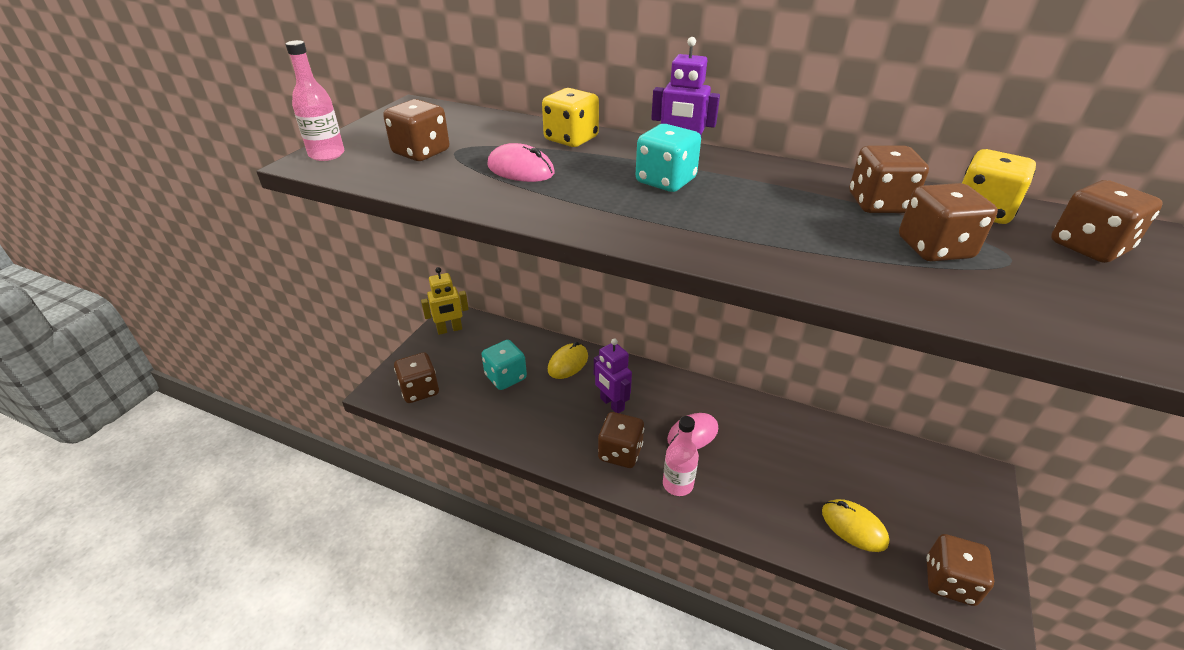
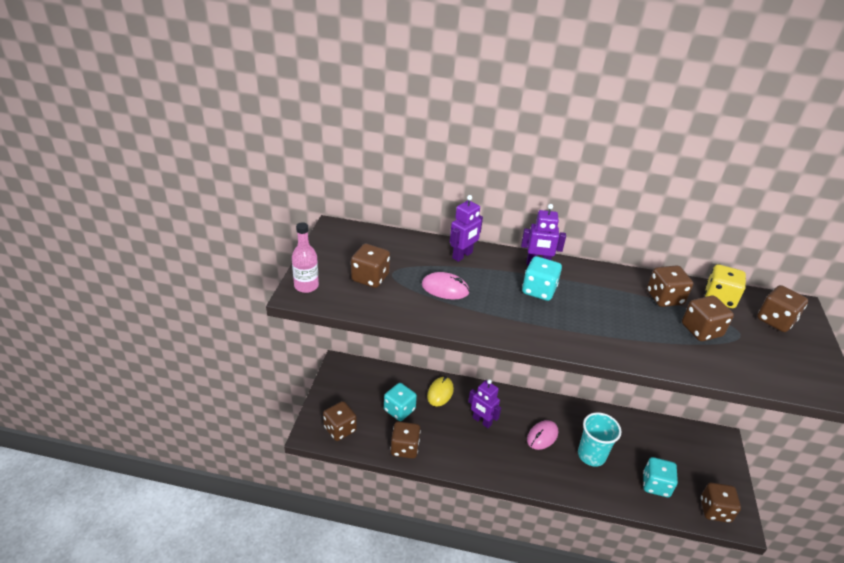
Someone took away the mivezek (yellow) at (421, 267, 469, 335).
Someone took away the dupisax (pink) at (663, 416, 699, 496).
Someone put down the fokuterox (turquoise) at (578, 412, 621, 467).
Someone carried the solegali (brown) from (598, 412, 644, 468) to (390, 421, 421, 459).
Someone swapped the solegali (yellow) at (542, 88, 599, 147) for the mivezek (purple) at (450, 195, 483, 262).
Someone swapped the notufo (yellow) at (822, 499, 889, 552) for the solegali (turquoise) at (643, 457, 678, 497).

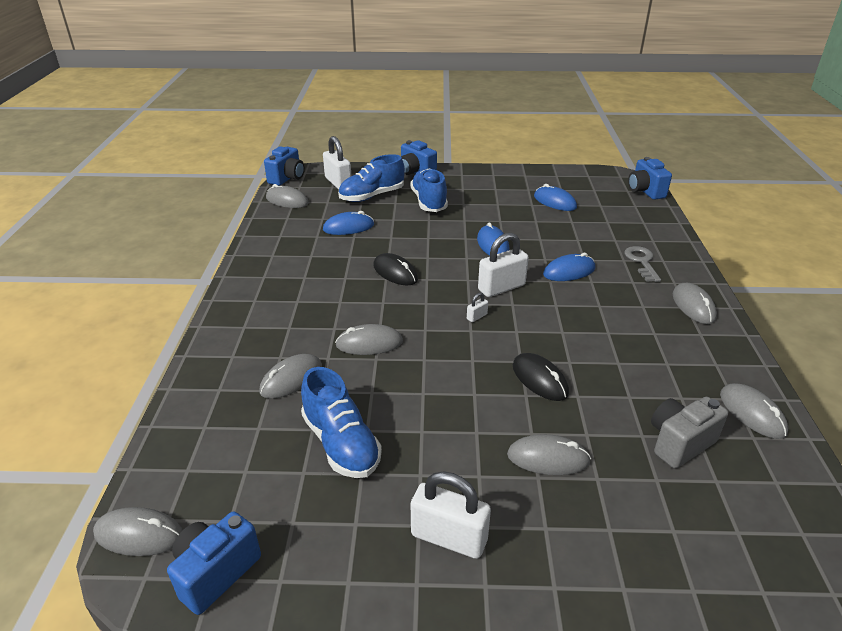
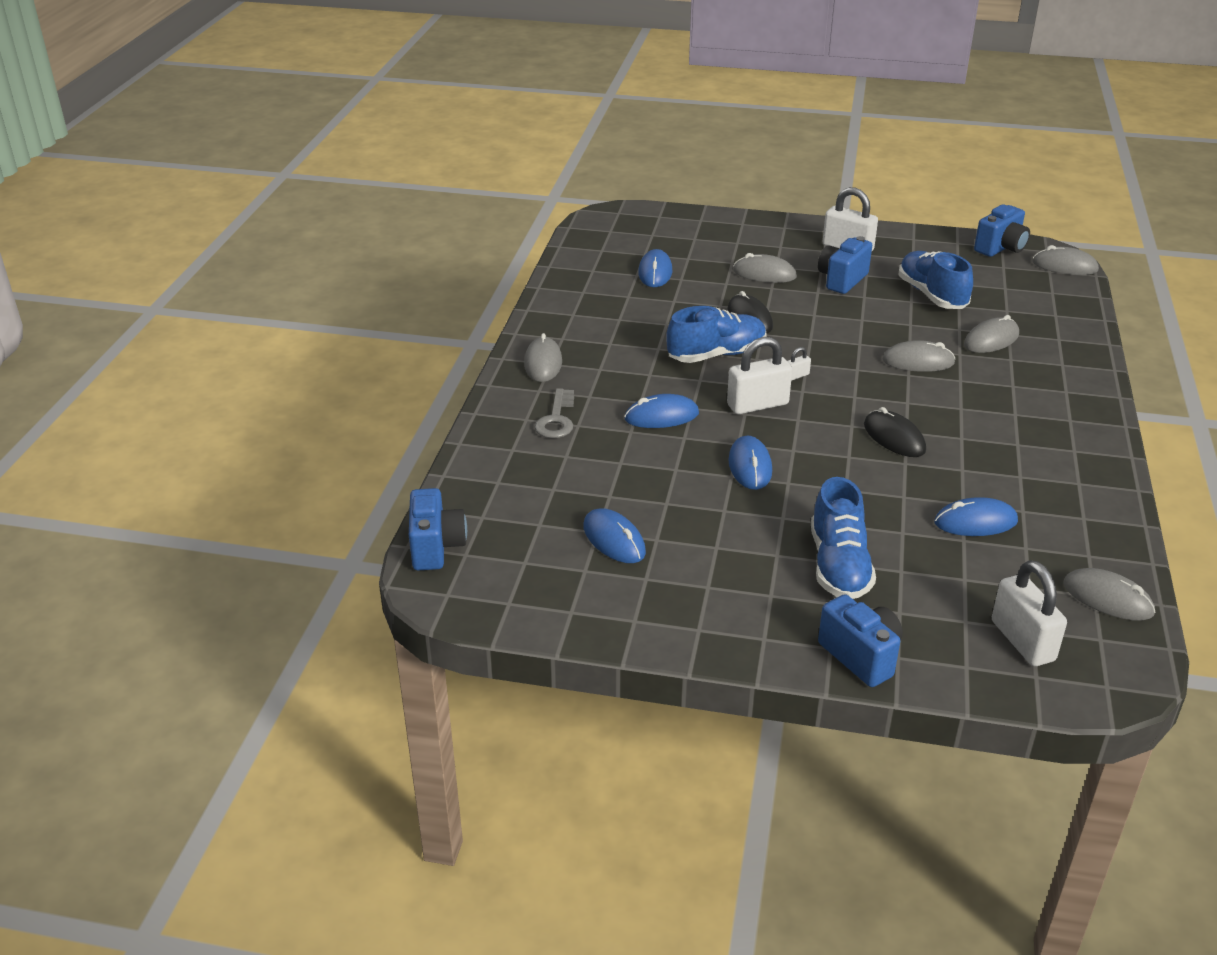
Someone took away the notufo (grey) at (720, 383, 788, 439).
Someone carried the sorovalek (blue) from (264, 146, 305, 186) to (818, 236, 872, 294).
Someone carried the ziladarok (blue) from (338, 154, 405, 202) to (666, 306, 767, 363).
Someone swapped the sorovalek (grey) at (651, 397, 728, 468) for the notufo (blue) at (638, 249, 672, 287).

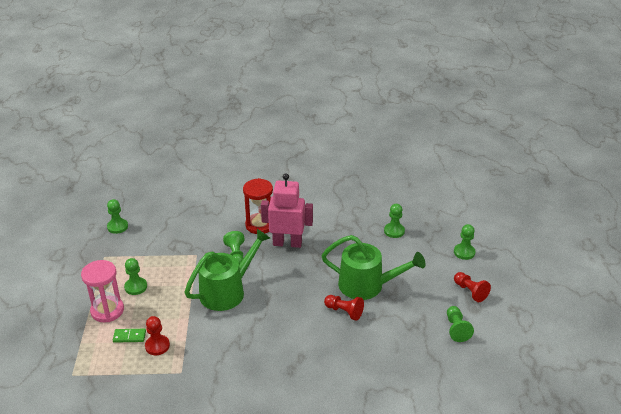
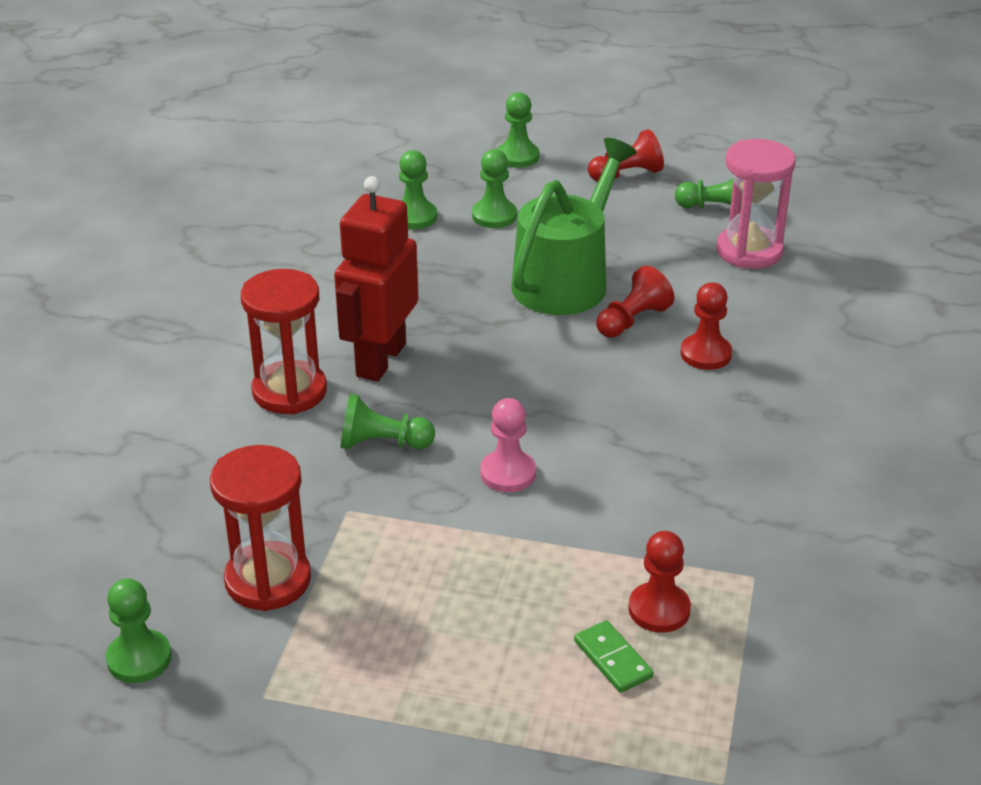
Someone put down the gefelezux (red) at (210, 445, 311, 611).
Someone put down the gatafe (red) at (681, 282, 732, 370).
Someone carried the gefelezux (pink) from (81, 260, 124, 322) to (717, 139, 796, 269).
Someone carried the gatafe (green) from (124, 258, 147, 295) to (472, 149, 517, 228).
Someone swapped the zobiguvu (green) at (184, 229, 270, 311) for the gatafe (pink) at (480, 398, 536, 492).
Someone repainted the mivezek (pink) at (261, 173, 313, 248), which became the mivezek (red) at (334, 176, 418, 382).
Someone rotated the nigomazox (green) at (113, 329, 146, 343) by 45 degrees counterclockwise.

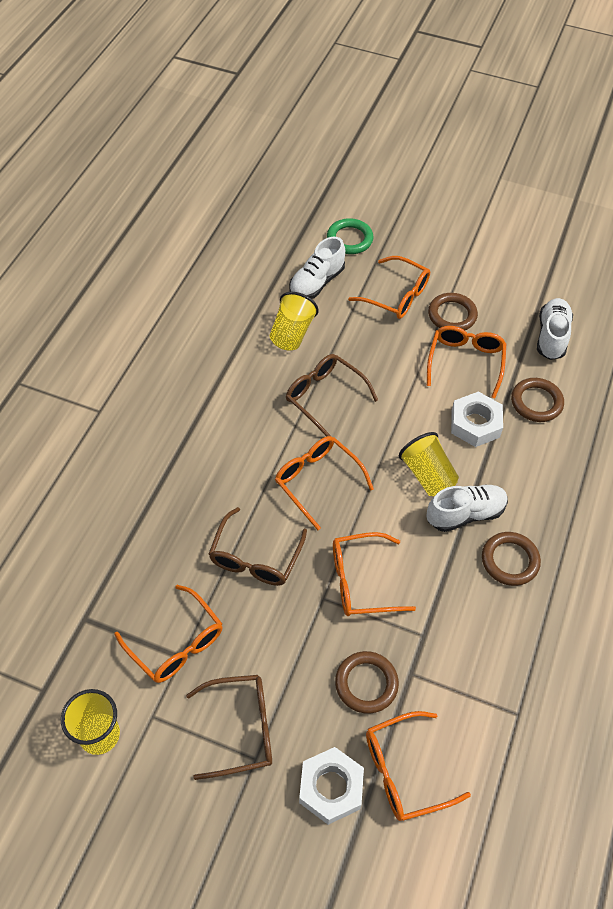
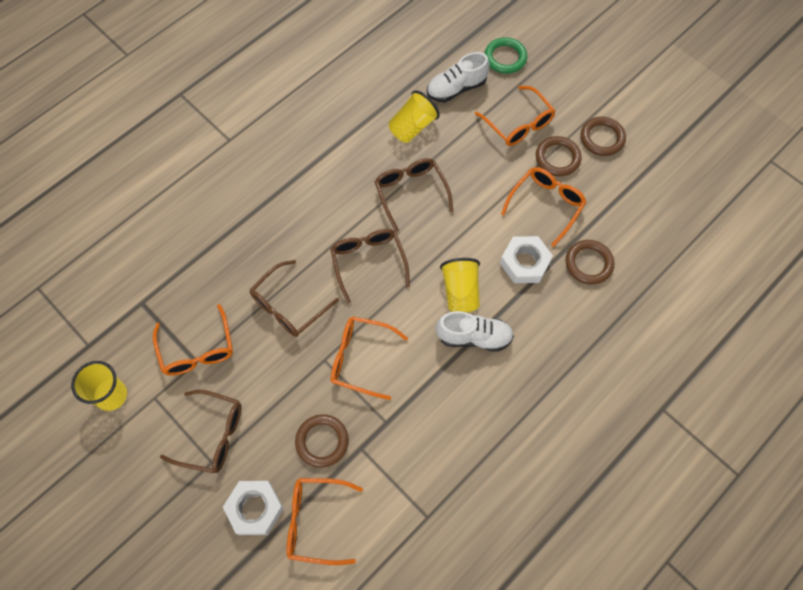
Someone took away the ziladarok (white) at (537, 298, 573, 360).
Someone carried the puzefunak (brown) from (482, 532, 541, 586) to (581, 117, 626, 156).
Someone repainted the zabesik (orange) at (275, 436, 374, 530), which became the zabesik (brown) at (330, 229, 410, 304).

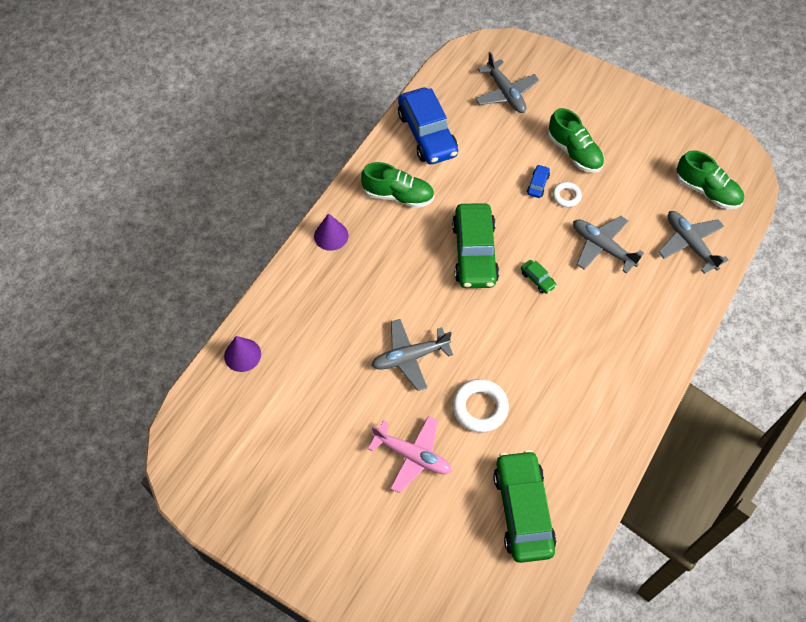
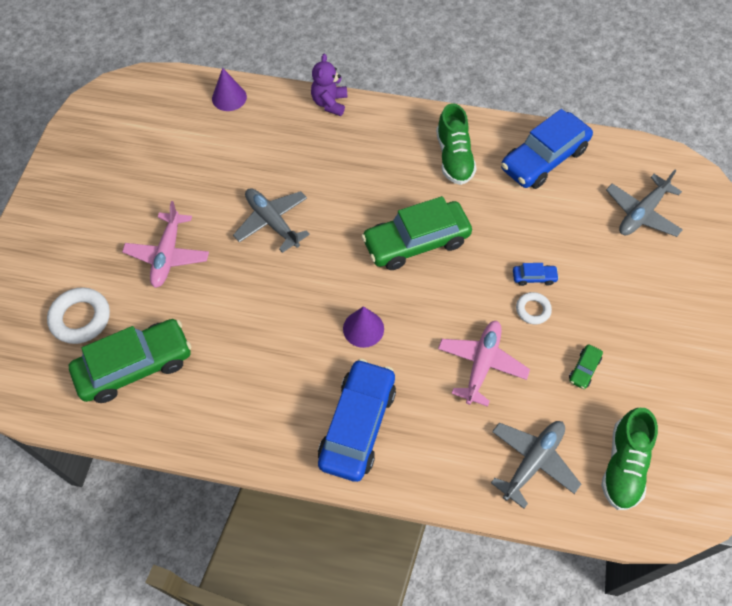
Someone took away the ziladarok (green) at (548, 108, 604, 173).
Someone put down the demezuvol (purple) at (311, 54, 347, 116).
Someone put down the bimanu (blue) at (318, 359, 396, 482).
Someone carried the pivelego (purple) from (314, 213, 349, 251) to (343, 306, 384, 348).
Someone carried the puzefunak (white) from (452, 379, 509, 433) to (47, 287, 110, 344).
Someone carried the bimanu (green) from (521, 260, 557, 294) to (569, 344, 603, 389).
Someone repainted the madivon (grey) at (573, 216, 644, 274), which became the madivon (pink) at (438, 321, 530, 407).

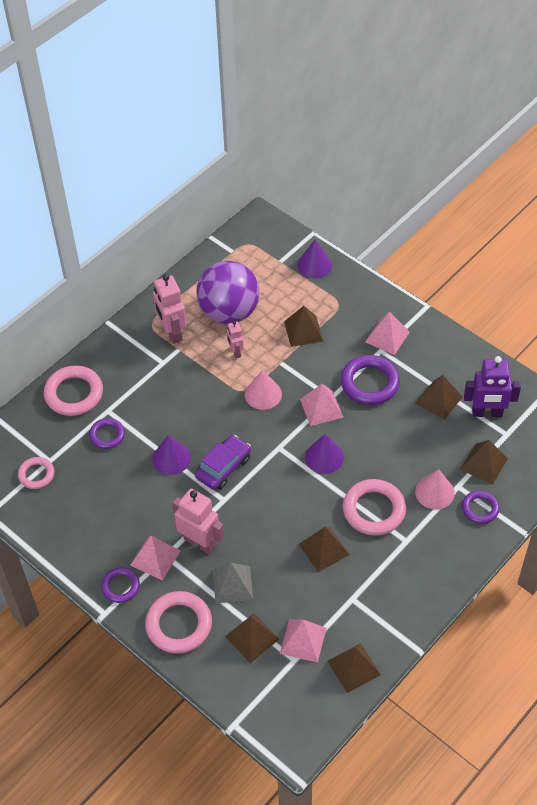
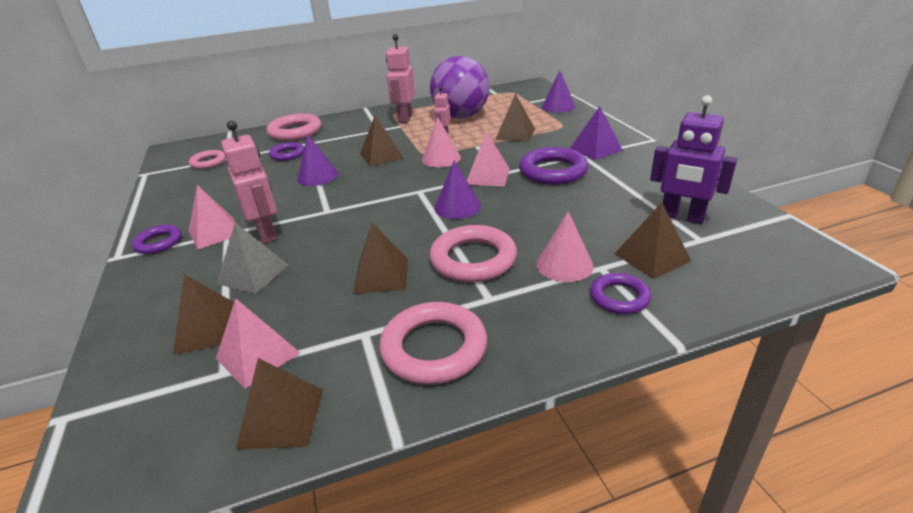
Someone took away the bimanu (purple) at (195, 435, 251, 490).
Someone carried the puzefunak (pink) from (145, 591, 212, 654) to (379, 302, 487, 385).
Someone carried the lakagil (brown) from (416, 375, 463, 420) to (360, 115, 403, 166).
Someone repainted the lakagil (pink) at (365, 311, 410, 355), which became the lakagil (purple) at (570, 106, 623, 160).

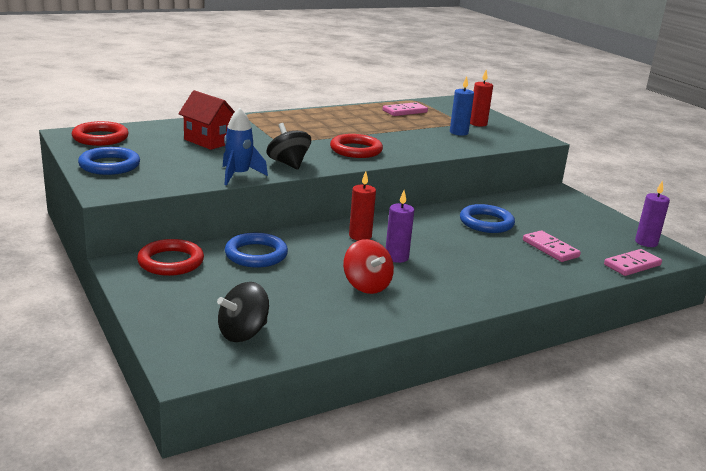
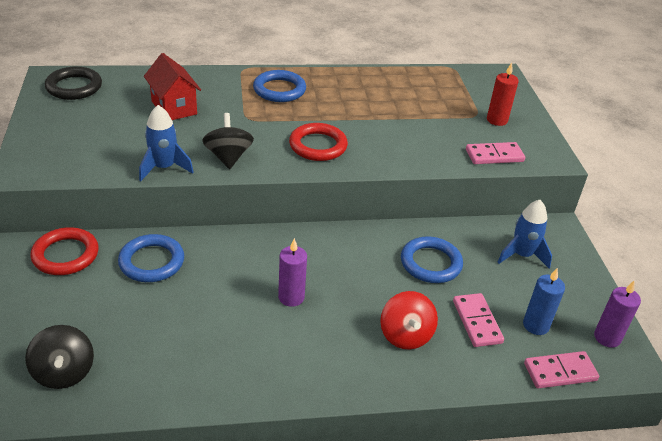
Someone took away the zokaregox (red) at (349, 171, 376, 241).
Someone put down the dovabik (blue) at (497, 200, 552, 269).
Someone carried the puzefunak (blue) from (78, 147, 140, 175) to (253, 70, 306, 102).
Someone carried the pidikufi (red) from (343, 239, 394, 294) to (380, 291, 438, 350).
Someone carried the nigomazox (pink) from (383, 102, 428, 116) to (466, 142, 525, 164).
Someone carried the zokaregox (blue) from (450, 76, 474, 136) to (523, 268, 565, 335).
Someone repainted the puzefunak (red) at (71, 121, 129, 146), which became the puzefunak (black) at (45, 66, 102, 100).
Someone rotated the pidikufi (black) at (217, 282, 269, 342) by 90 degrees counterclockwise.

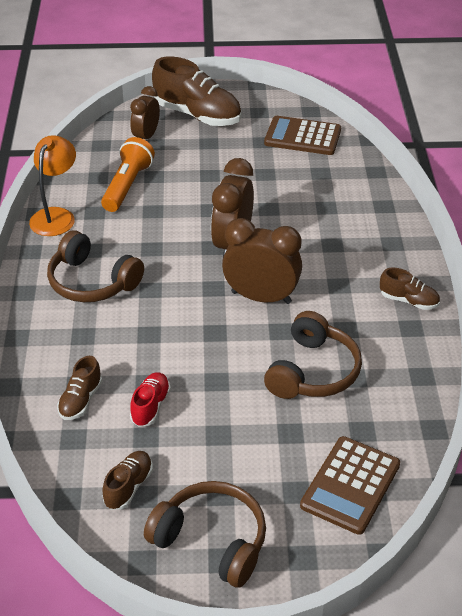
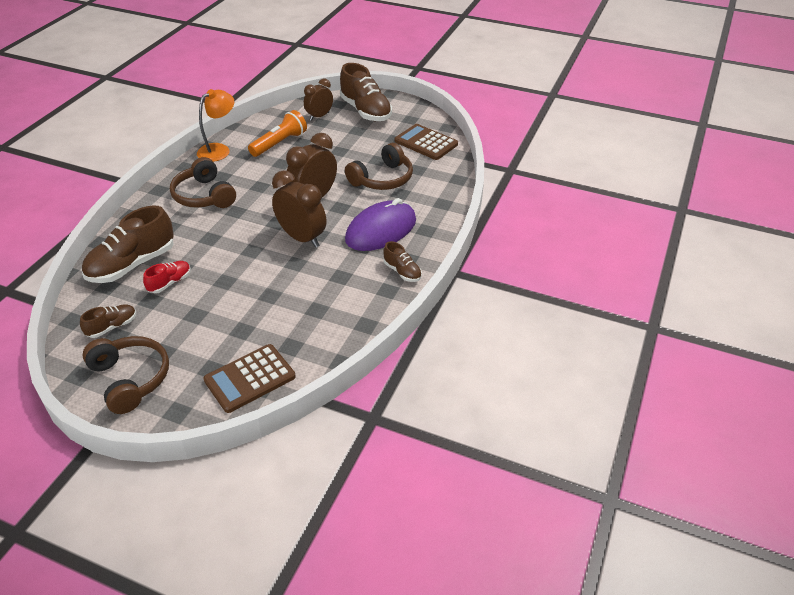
Someone put down the notufo (purple) at (345, 198, 416, 251).
Someone carried the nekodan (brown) from (264, 311, 362, 399) to (345, 143, 413, 190).
Someone scaled the ziladarok (brown) at (57, 356, 102, 420) by 1.98.

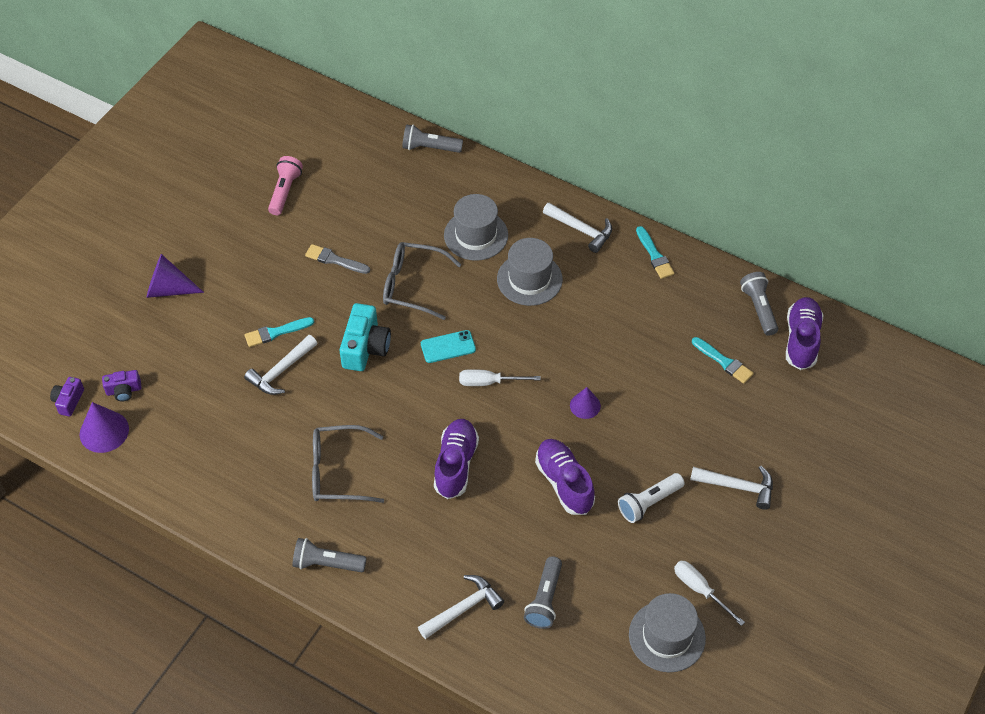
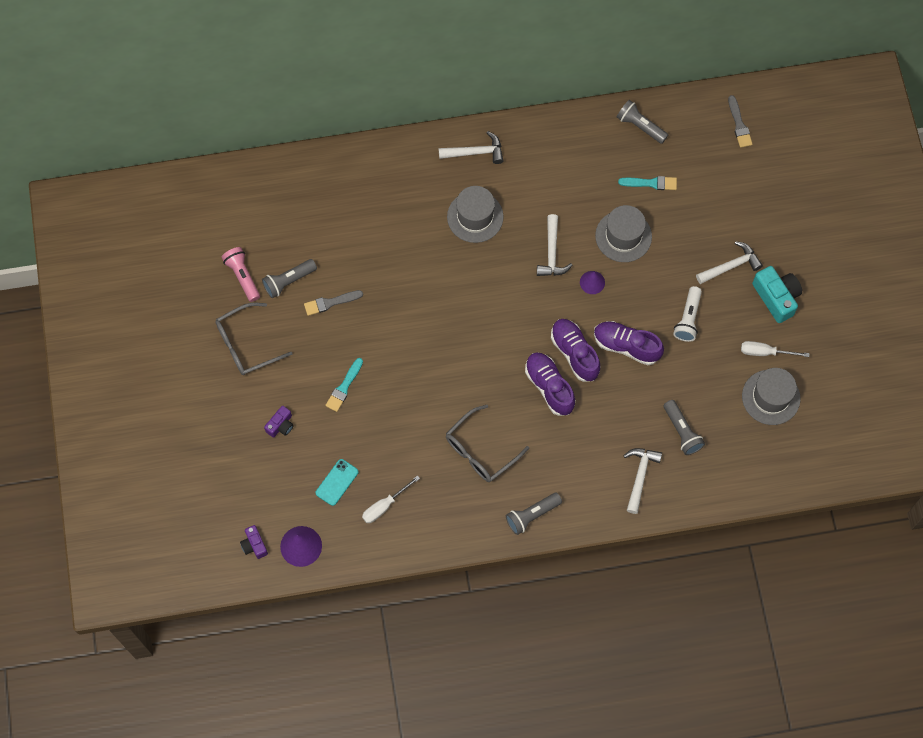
Someone took away the pivelego (purple) at (146, 254, 204, 298).
Someone took away the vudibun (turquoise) at (636, 226, 674, 279).
Someone put down the vudibun (grey) at (728, 95, 753, 148).
Someone carried the sorovalek (purple) from (102, 370, 141, 402) to (264, 406, 294, 438).
Someone carried the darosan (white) from (244, 335, 317, 395) to (537, 214, 573, 276).
Someone carried the sorovalek (turquoise) from (339, 303, 391, 371) to (752, 266, 802, 323).
Someone carried the zabesik (grey) from (383, 242, 462, 320) to (215, 303, 293, 375).
Someone carried the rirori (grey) from (402, 124, 463, 153) to (262, 259, 317, 298).
Someone carried the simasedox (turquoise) from (421, 330, 476, 363) to (316, 459, 359, 506).
Someone carried the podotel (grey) from (444, 194, 508, 261) to (595, 205, 652, 262).
Someone carried the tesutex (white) from (459, 369, 541, 386) to (362, 475, 420, 523).
Someone carried the ziladarok (purple) from (786, 297, 823, 370) to (551, 319, 600, 382).

